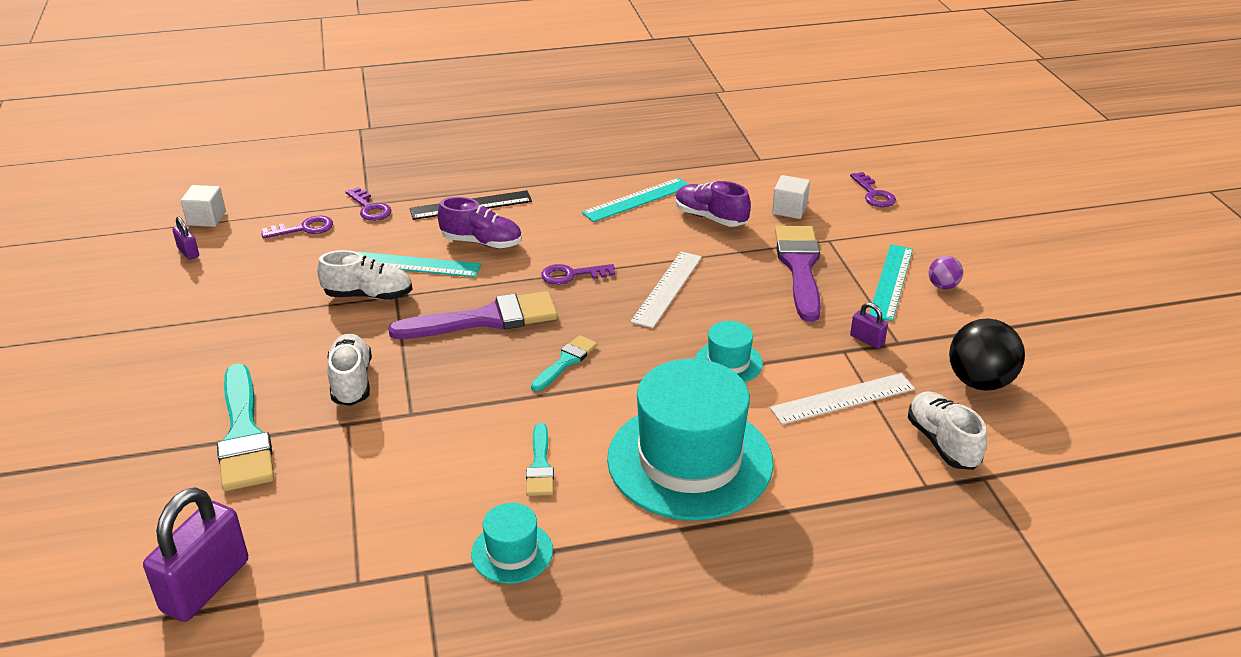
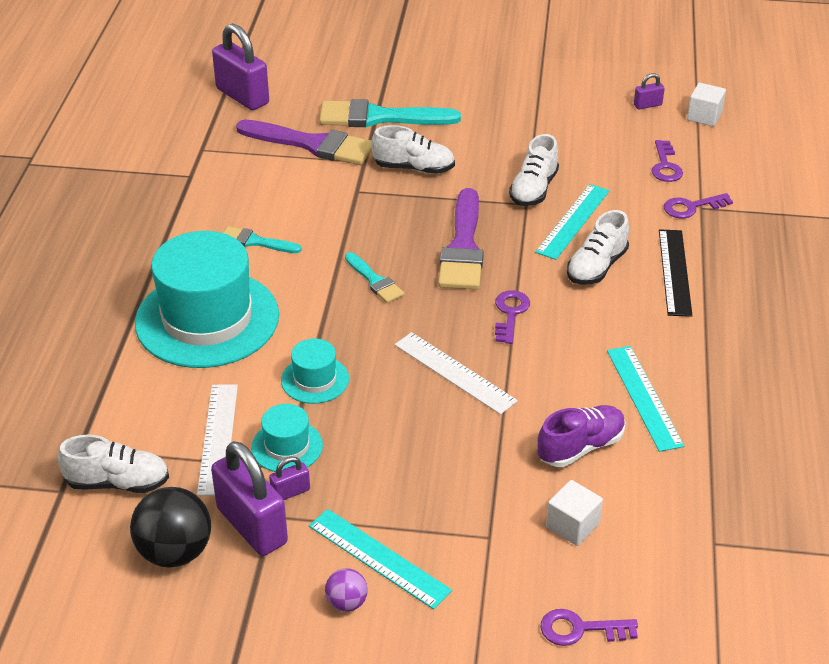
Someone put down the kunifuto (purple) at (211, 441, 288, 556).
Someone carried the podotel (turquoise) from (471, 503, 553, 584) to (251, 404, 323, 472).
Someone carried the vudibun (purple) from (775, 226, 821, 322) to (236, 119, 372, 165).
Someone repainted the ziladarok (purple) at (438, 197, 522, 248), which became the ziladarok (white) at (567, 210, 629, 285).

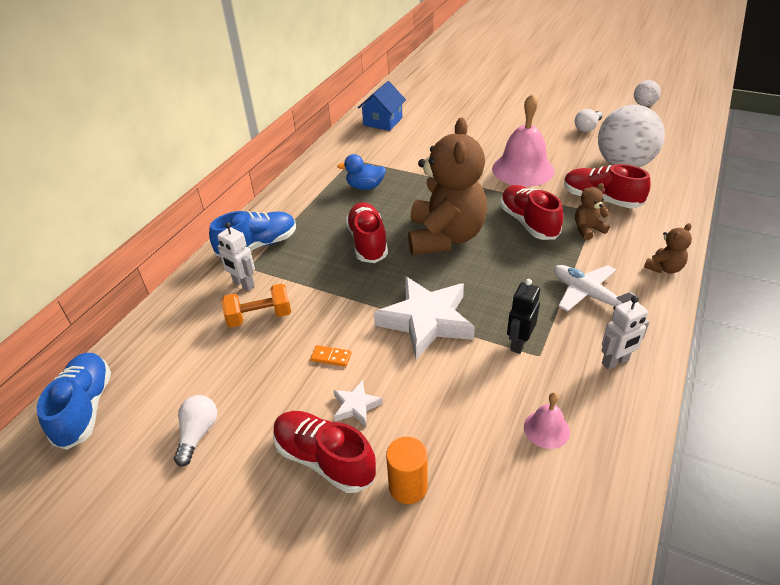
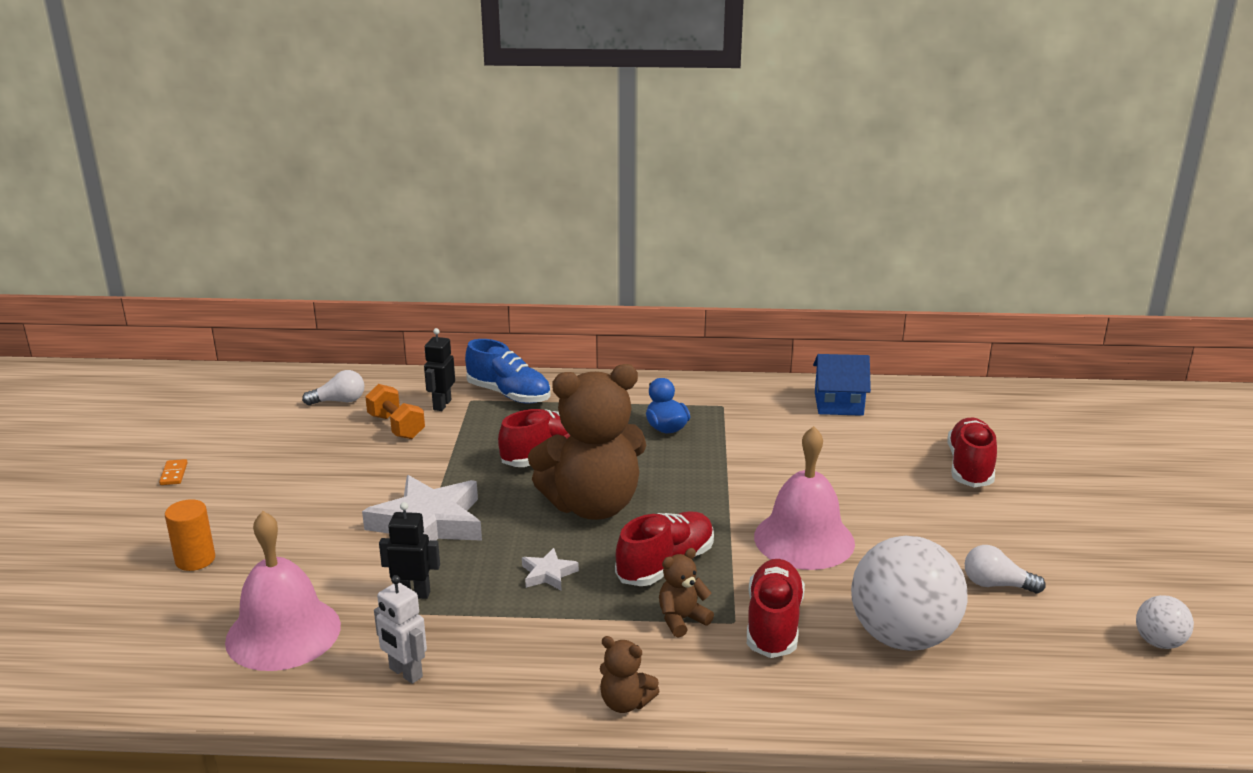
Someone took away the ziladarok (blue) at (37, 353, 111, 450).
Someone took away the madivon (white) at (554, 265, 636, 312).
Someone carried the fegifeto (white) from (174, 395, 217, 466) to (302, 370, 365, 405).
Someone carried the ziladarok (red) from (273, 411, 376, 493) to (947, 418, 997, 487).
Someone carried the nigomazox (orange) from (310, 345, 352, 367) to (159, 459, 188, 485).
Someone carried the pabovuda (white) from (333, 380, 383, 426) to (522, 548, 579, 590).
Someone repainted the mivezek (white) at (217, 222, 255, 291), which became the mivezek (black) at (424, 328, 455, 411).
Someone rotated the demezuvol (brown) at (575, 183, 610, 240) by 75 degrees counterclockwise.
Someone scaled the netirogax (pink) at (524, 392, 570, 449) by 2.13.

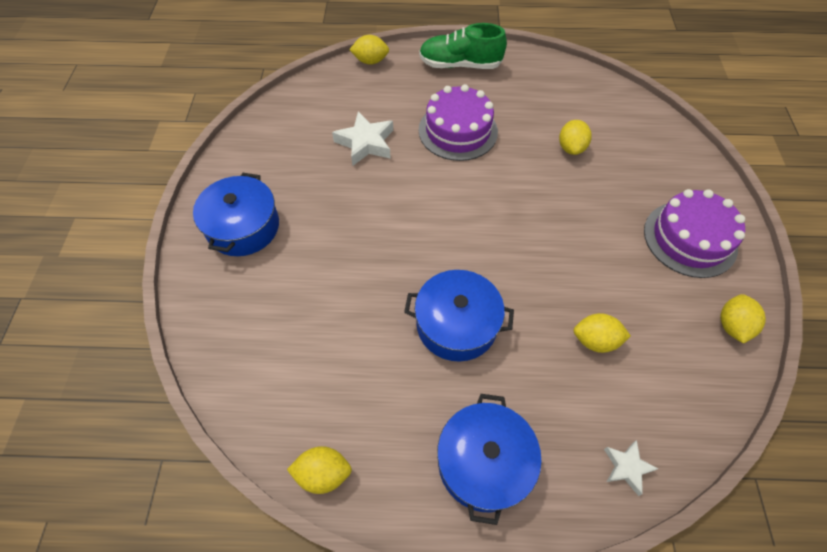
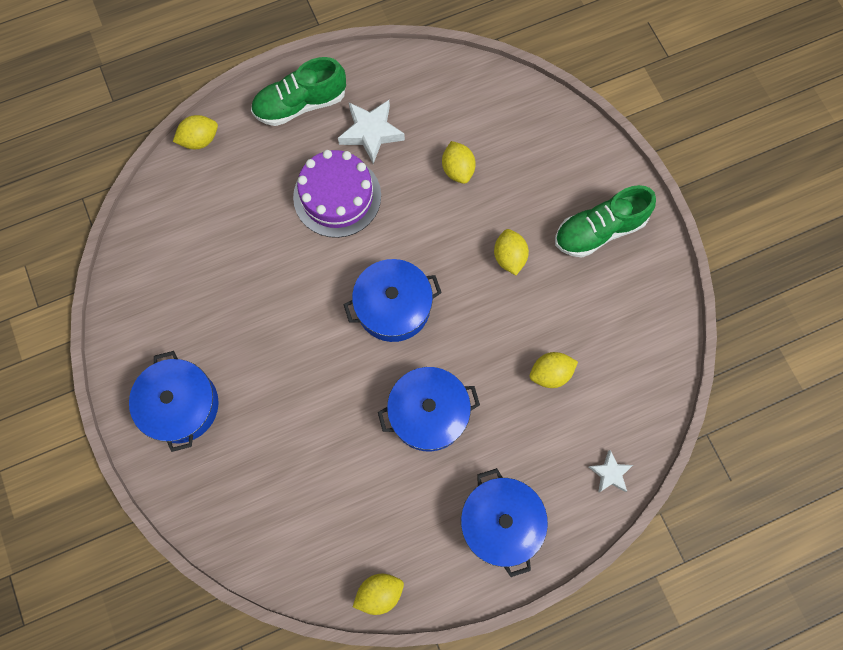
Someone put down the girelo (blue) at (343, 259, 442, 342).
Someone carried the pabovuda (white) from (332, 111, 393, 166) to (338, 100, 405, 164).
Someone carried the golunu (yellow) from (720, 294, 766, 344) to (494, 229, 529, 275).
Someone swapped the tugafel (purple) at (644, 189, 745, 278) for the ziladarok (green) at (555, 185, 656, 258).

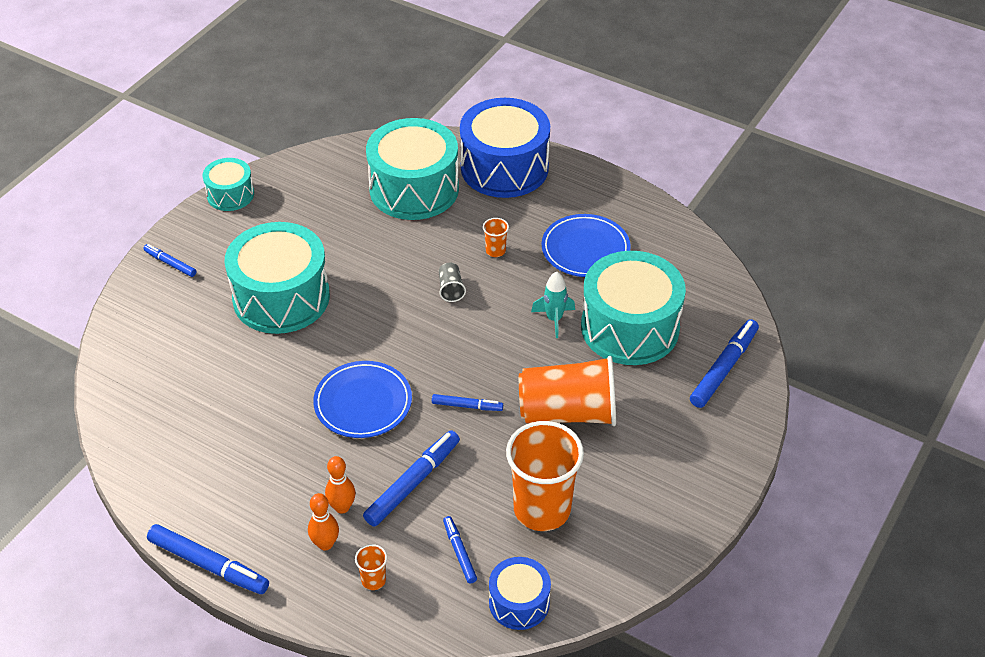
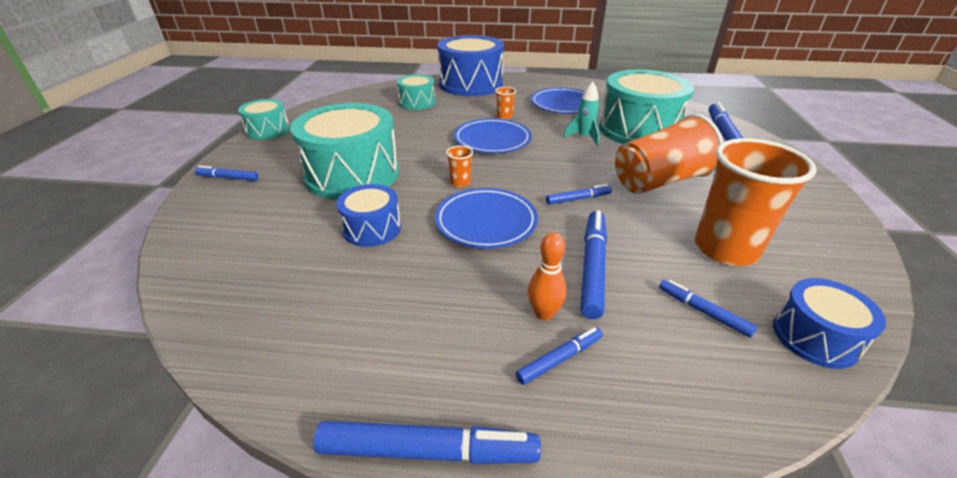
Someone put down the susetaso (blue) at (336, 184, 401, 247).
Someone carried the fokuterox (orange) from (355, 544, 387, 590) to (446, 146, 473, 187).
Someone swapped the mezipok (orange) at (308, 493, 339, 550) for the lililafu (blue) at (516, 327, 603, 385).
Someone swapped the fokuterox (grey) at (439, 263, 466, 302) for the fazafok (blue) at (454, 118, 532, 153).
Someone scaled the susetaso (turquoise) at (366, 118, 459, 220) by 0.52.

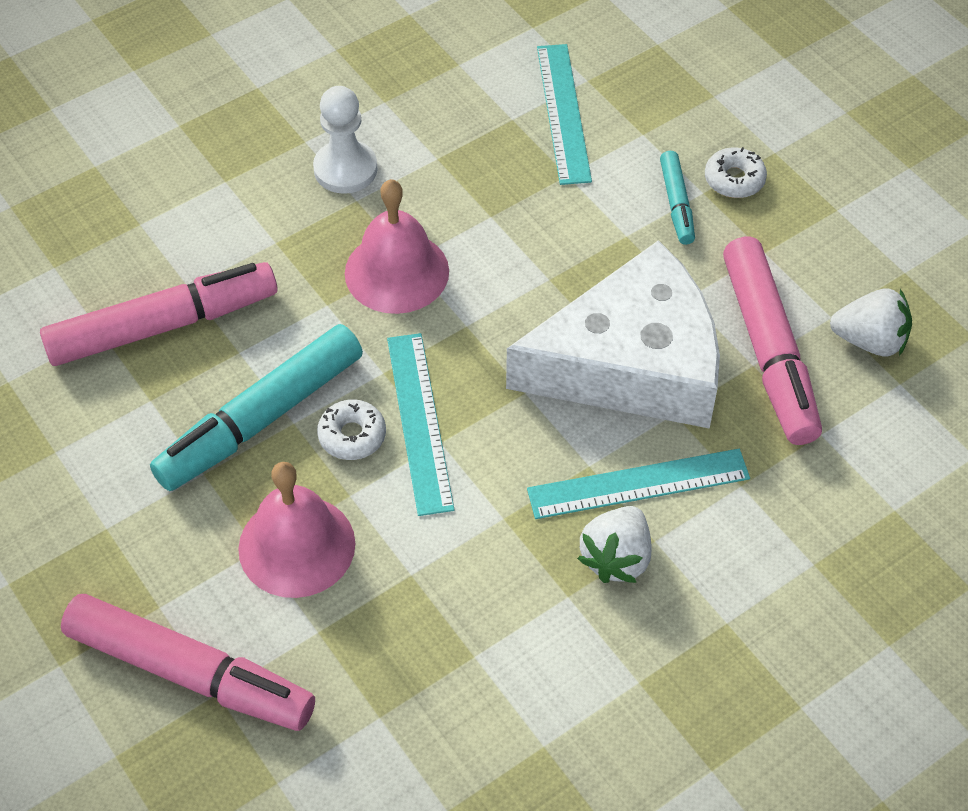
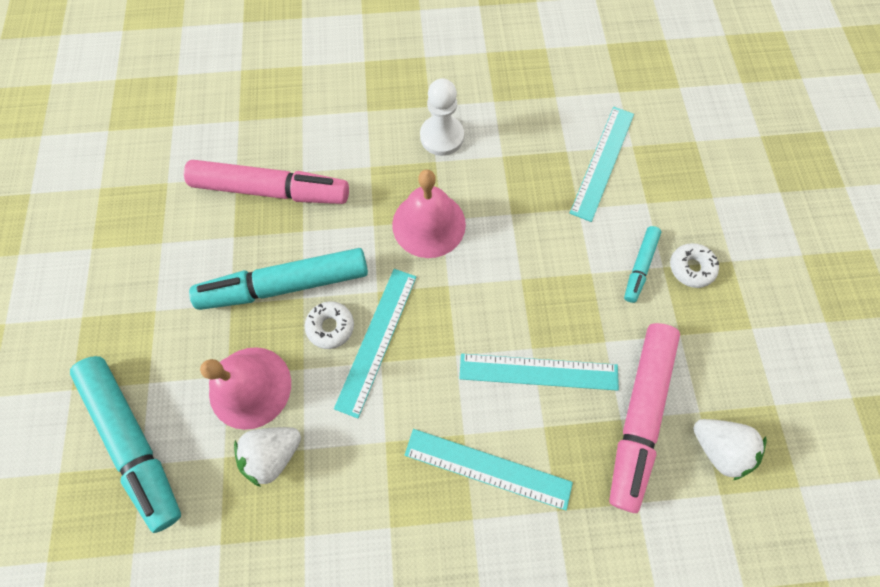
Someone carried the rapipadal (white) from (577, 506, 652, 583) to (234, 427, 301, 487).
Someone swapped the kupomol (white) at (506, 240, 720, 429) for the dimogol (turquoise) at (459, 354, 619, 391).
Someone repainted the lililafu (pink) at (61, 594, 315, 731), which became the lililafu (turquoise) at (70, 356, 181, 533).

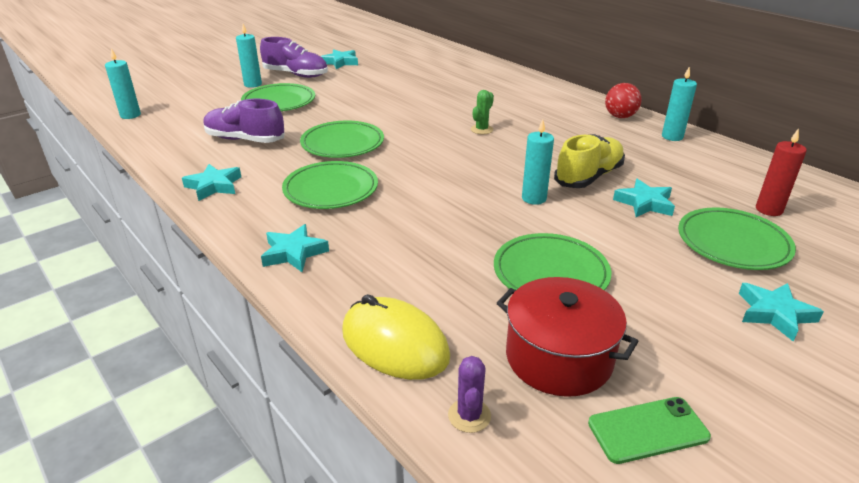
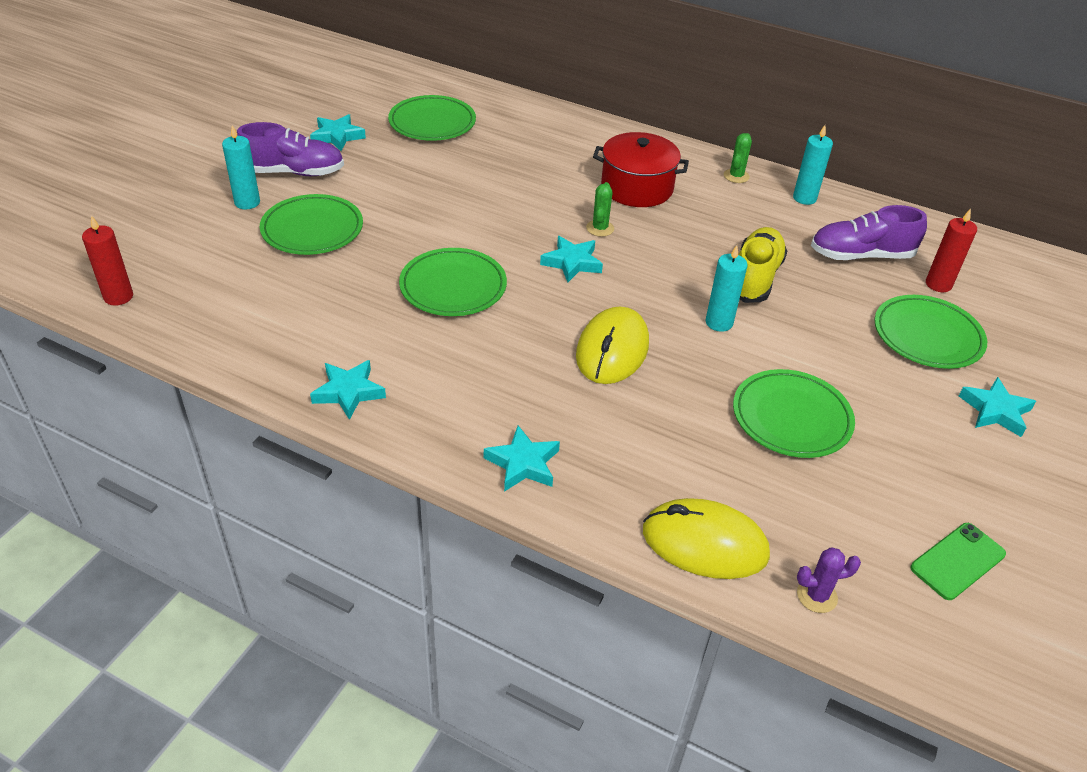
Someone put down the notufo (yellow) at (576, 307, 649, 384).
Someone carried the ziladarok (purple) from (203, 99, 285, 143) to (811, 205, 927, 260).
Someone carried the fazafok (green) from (282, 161, 378, 209) to (388, 95, 476, 141).
Someone carried the girelo (red) from (497, 277, 639, 397) to (593, 132, 689, 207).
Someone carried the pabovuda (turquoise) from (613, 179, 675, 217) to (540, 236, 603, 282).
Someone swapped the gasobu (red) at (605, 83, 642, 118) for the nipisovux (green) at (724, 133, 752, 183).
Someone repainted the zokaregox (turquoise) at (105, 49, 141, 119), which became the zokaregox (red) at (82, 215, 133, 306).
Someone rotated the nipisovux (purple) at (448, 356, 491, 433) by 75 degrees counterclockwise.

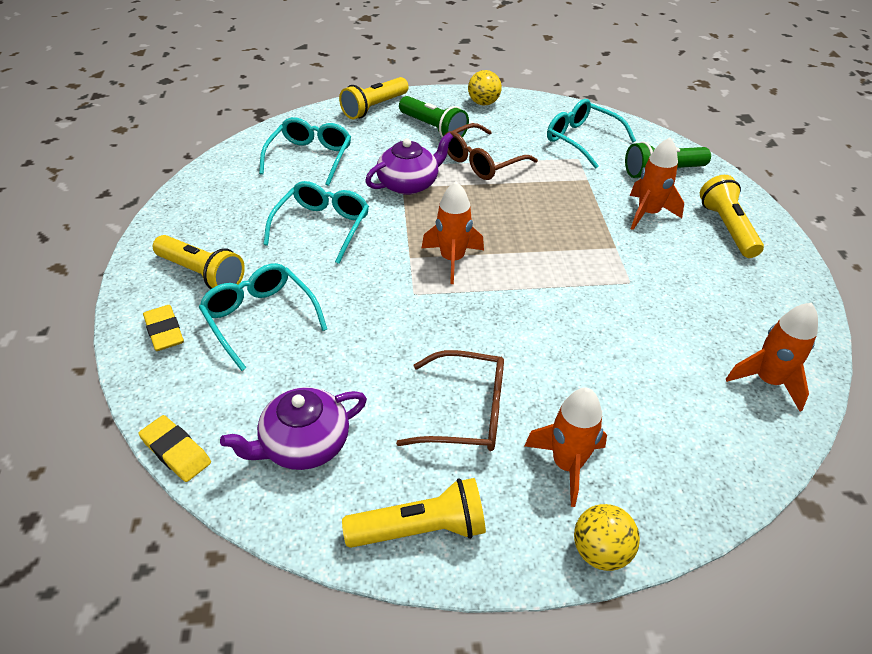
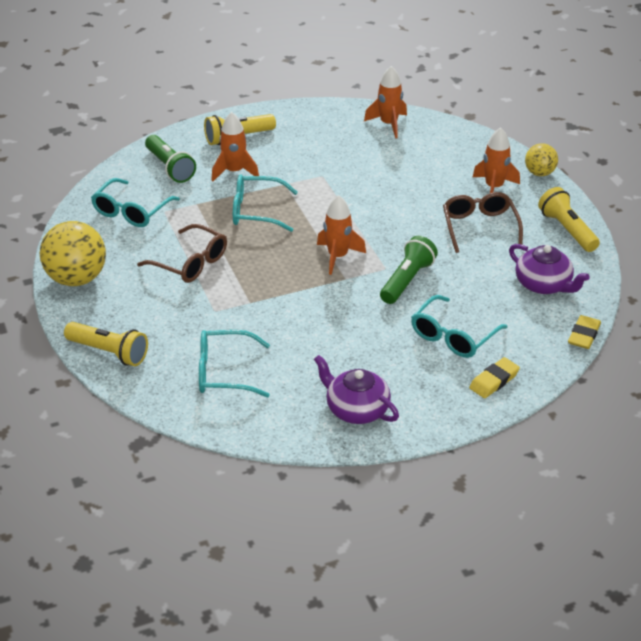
Someone took away the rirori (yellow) at (153, 235, 245, 289).
Someone carried the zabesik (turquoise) from (263, 181, 369, 264) to (233, 174, 298, 232).
Someone carried the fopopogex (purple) from (365, 133, 453, 195) to (314, 355, 399, 424).
Someone carried the rirori (green) from (399, 96, 469, 138) to (380, 236, 438, 304).
Someone scaled the gasobu (yellow) at (468, 70, 502, 105) by 1.79.

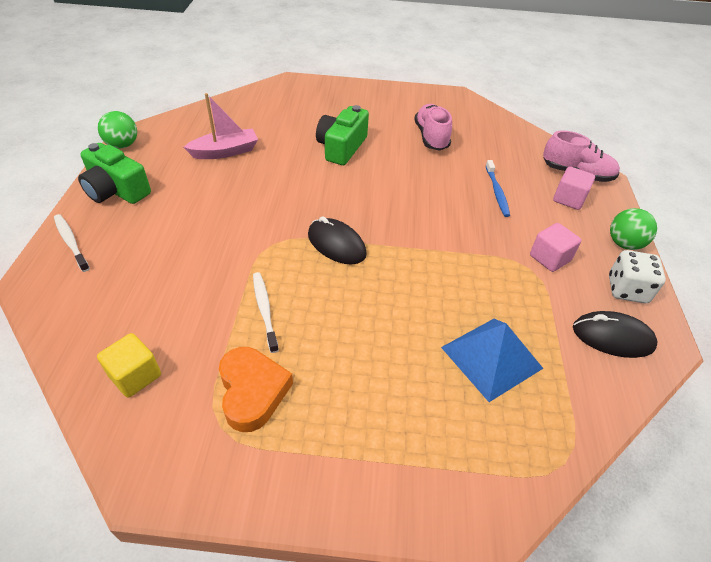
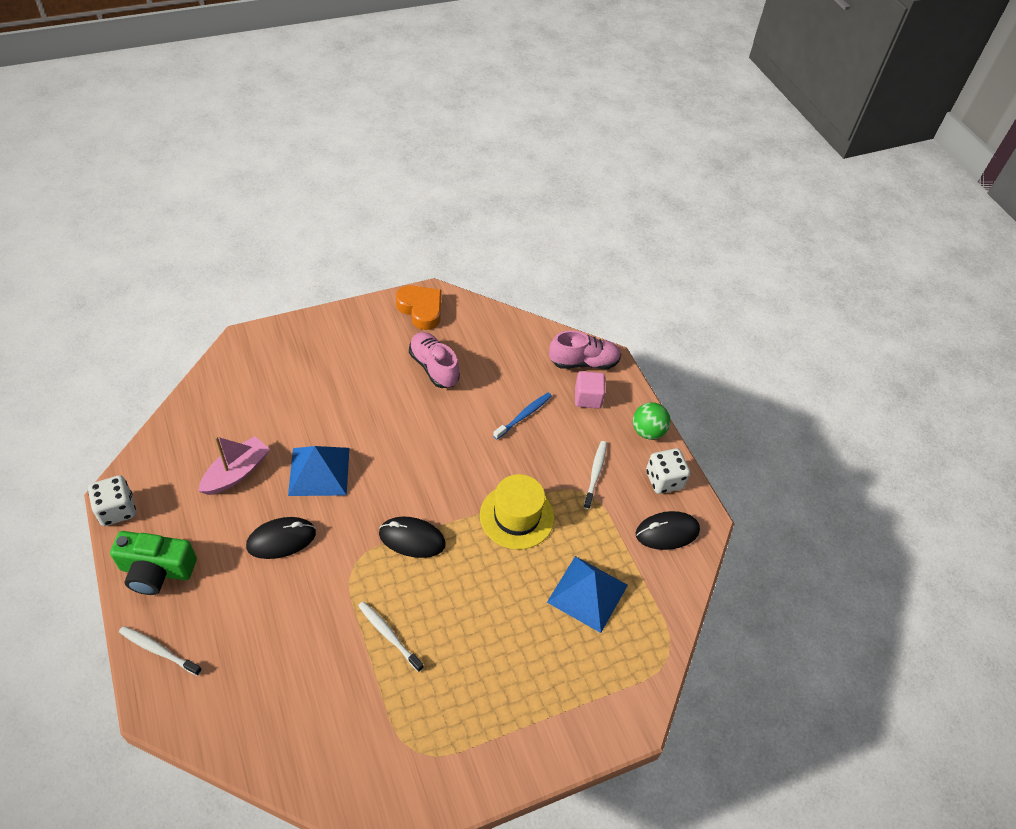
Someone took away the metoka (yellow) at (97, 333, 161, 397).
Someone took away the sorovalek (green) at (316, 105, 369, 165).
Someone put down the notufo (black) at (246, 517, 316, 559).
Someone put down the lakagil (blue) at (288, 446, 349, 496).
Someone put down the podotel (yellow) at (480, 474, 554, 549).
Someone carried the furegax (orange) from (219, 347, 293, 432) to (396, 285, 442, 330).
Someone swapped the gasobu (green) at (98, 111, 137, 149) for the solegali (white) at (88, 475, 136, 526).
Someone swapped the metoka (pink) at (530, 223, 581, 272) for the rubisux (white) at (583, 441, 607, 509).
Someone rotated the rubisux (blue) at (486, 160, 510, 217) by 105 degrees counterclockwise.

